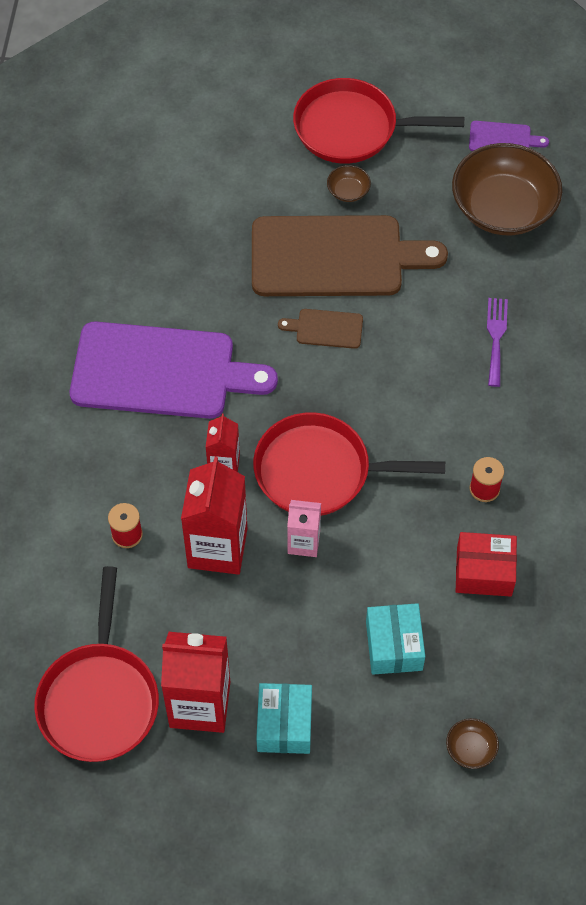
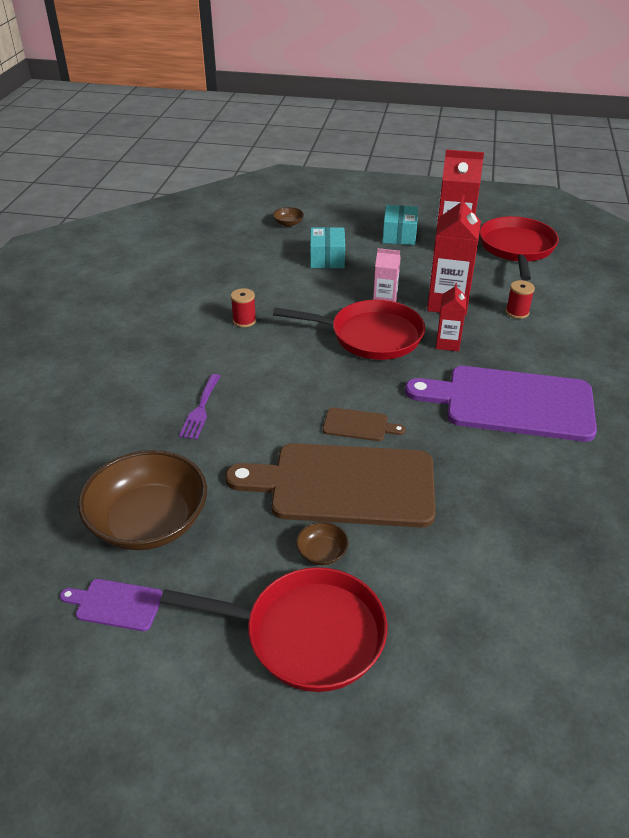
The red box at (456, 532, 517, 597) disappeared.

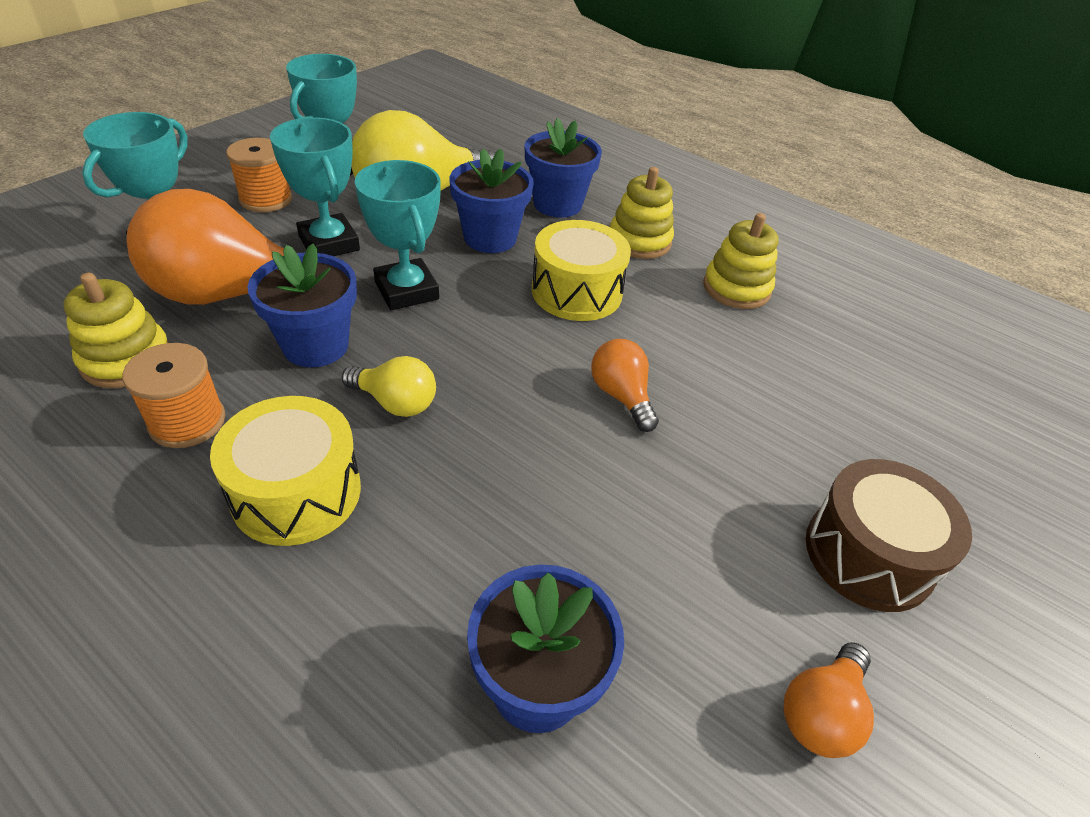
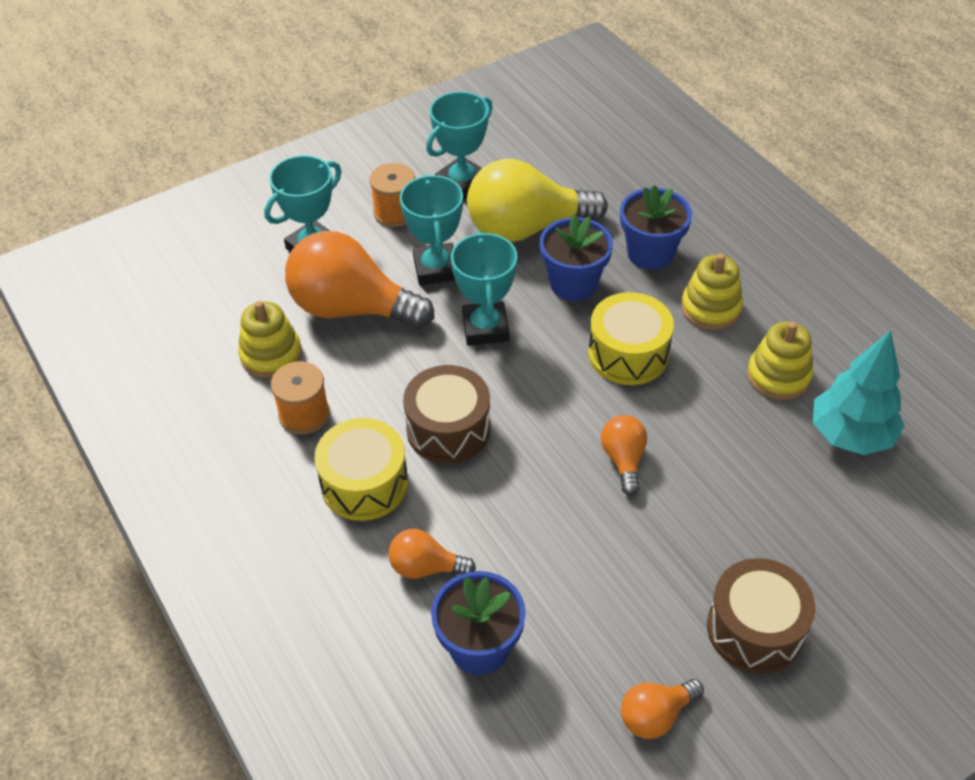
The blue flower pot at (247, 244, 357, 367) disappeared.
The yellow light bulb at (342, 356, 436, 417) was replaced by the brown drum at (403, 365, 491, 464).
The orange light bulb at (388, 529, 476, 579) appeared.
The turquoise tree at (813, 330, 905, 455) appeared.

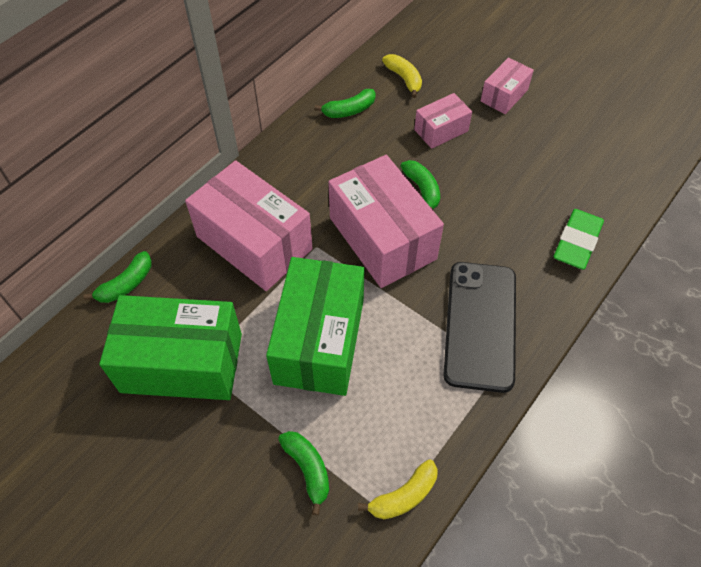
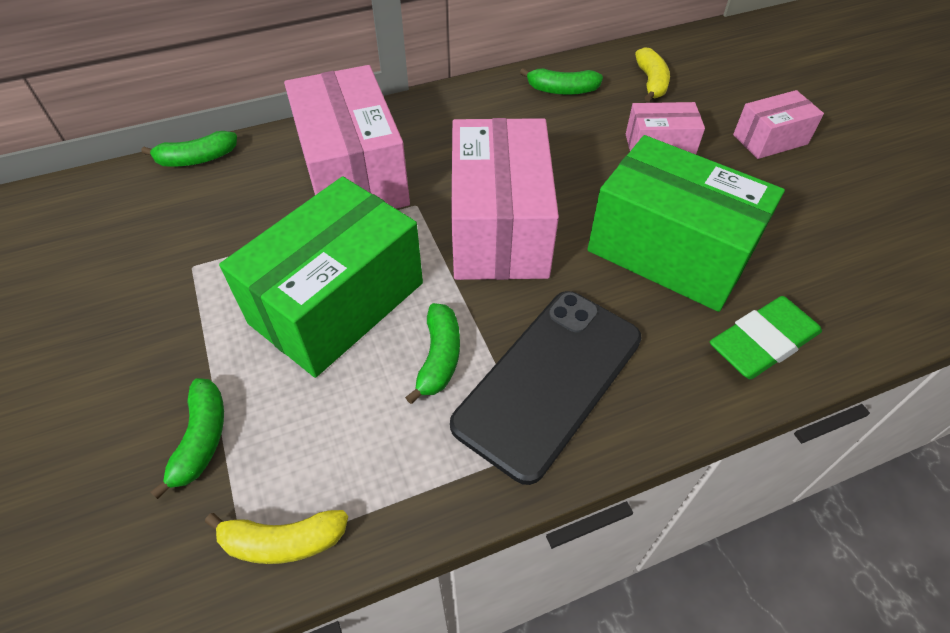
The green box moved from (99, 295, 242, 400) to (587, 135, 785, 312).
The green banana moved from (401, 160, 440, 210) to (405, 303, 460, 404).

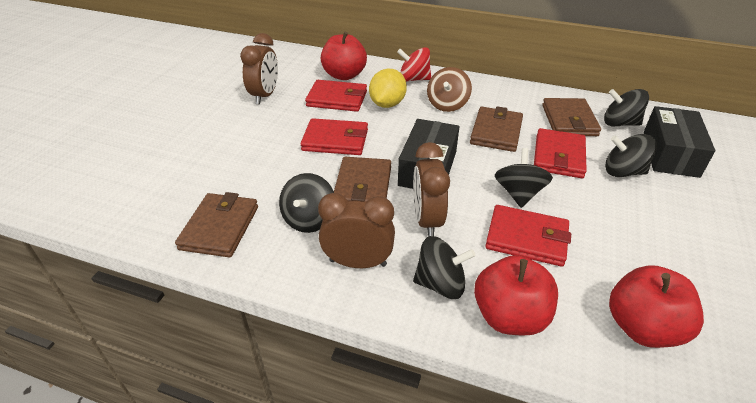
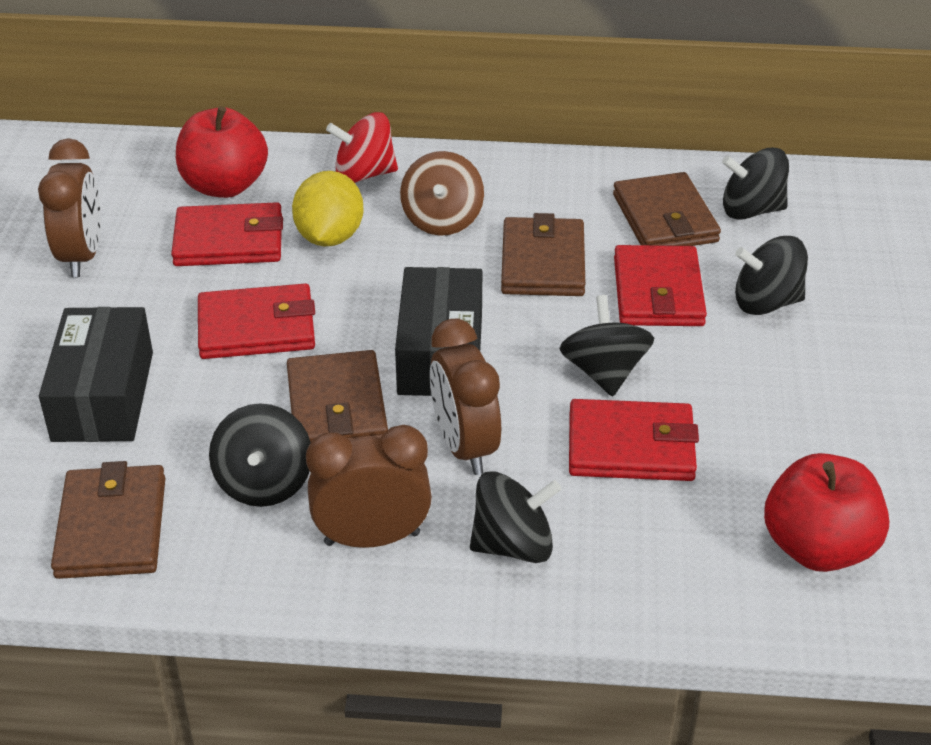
The red apple at (474, 255, 558, 336) disappeared.
The black box moved from (644, 106, 715, 178) to (39, 307, 153, 442).

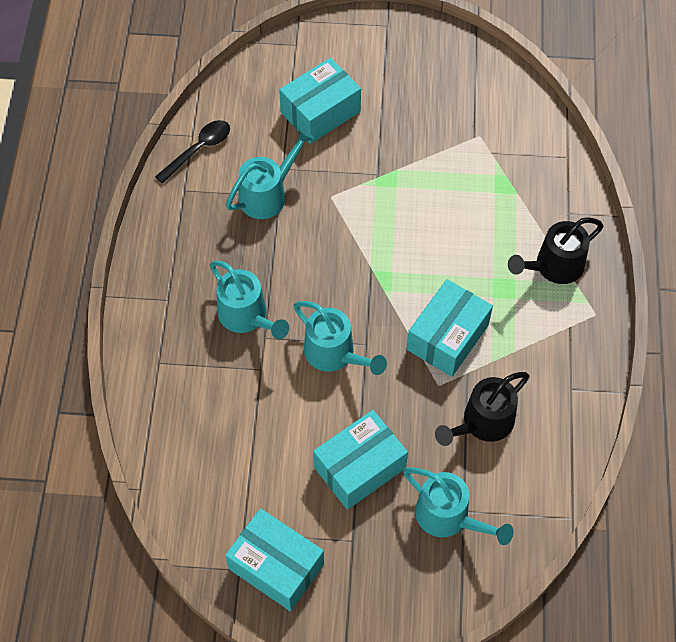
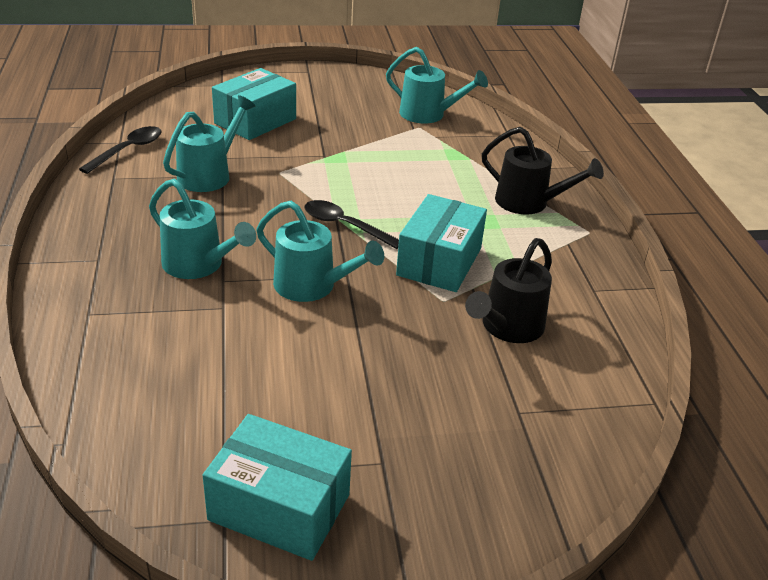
The turquoise box at (313, 410, 408, 510) disappeared.
The turquoise watering can moved from (403, 467, 513, 545) to (386, 47, 488, 123).
The black watering can at (508, 217, 603, 284) turned 105 degrees counterclockwise.
The black spoon at (305, 200, 399, 249) appeared.

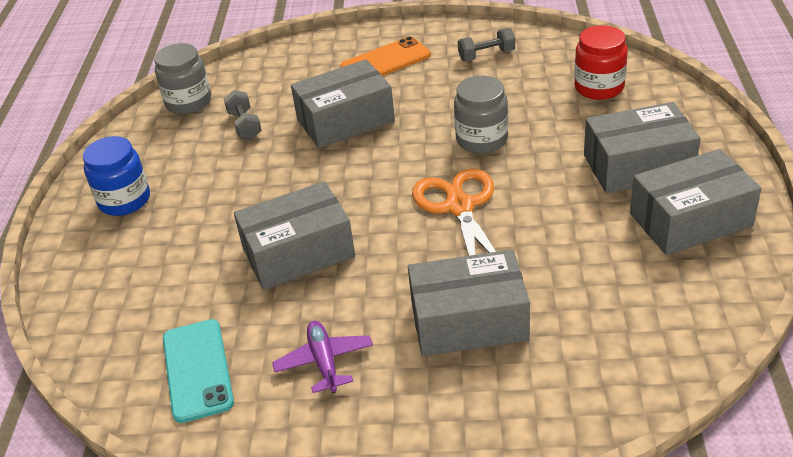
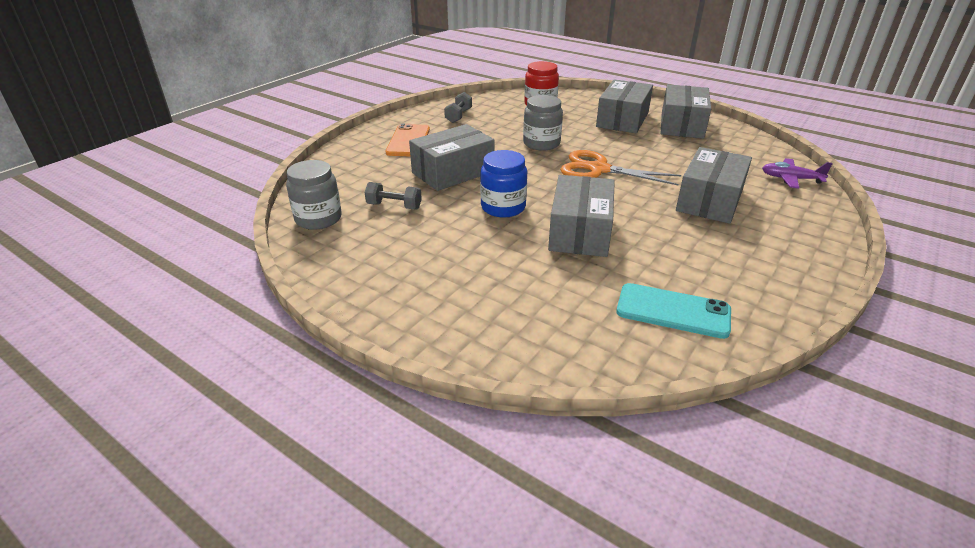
The blue jar moved from (83, 136, 150, 216) to (480, 150, 527, 218).
The purple plane moved from (272, 321, 373, 393) to (762, 158, 833, 189).
The grey box at (291, 59, 395, 148) turned 45 degrees clockwise.

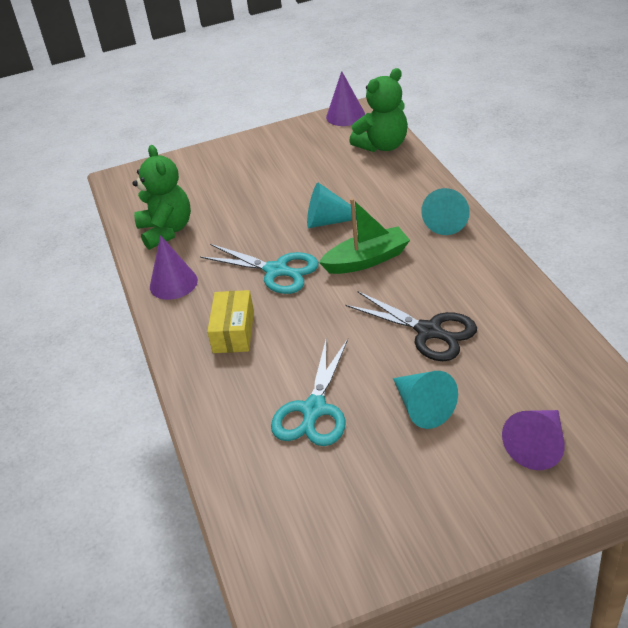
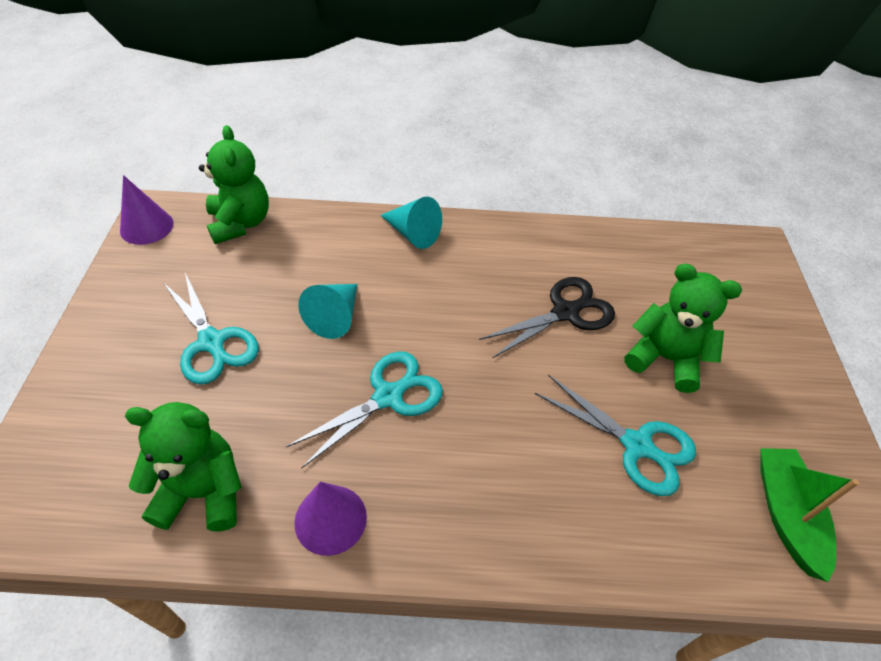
The yellow box at (207, 290, 254, 353) disappeared.
The green boat moved from (319, 198, 410, 274) to (760, 448, 859, 582).
The turquoise cone at (393, 371, 458, 429) was replaced by the green teddy bear at (624, 263, 742, 393).
The purple cone at (502, 410, 565, 470) disappeared.
The turquoise scissors at (164, 273, 259, 385) appeared.

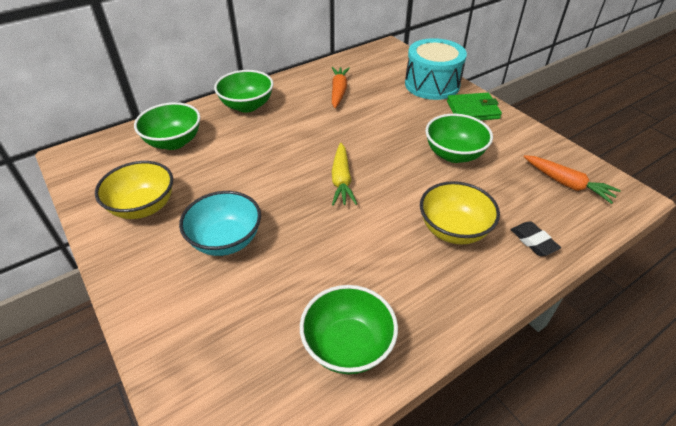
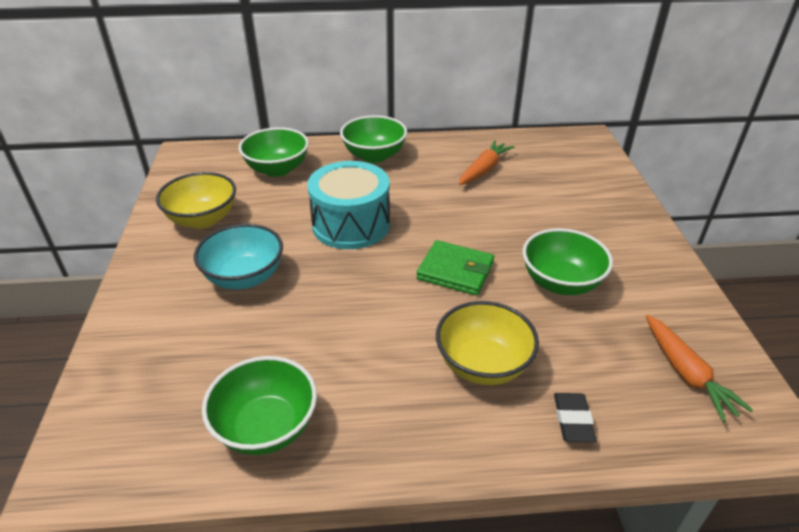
The yellow carrot at (331, 143, 357, 206) disappeared.
The turquoise drum moved from (405, 38, 467, 100) to (307, 161, 390, 249).
The green wallet moved from (447, 93, 502, 120) to (416, 240, 494, 296).

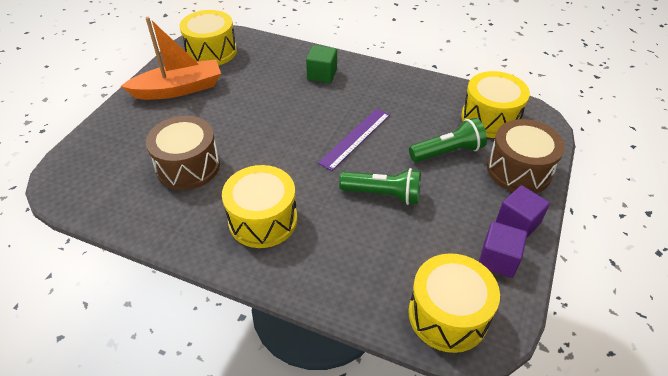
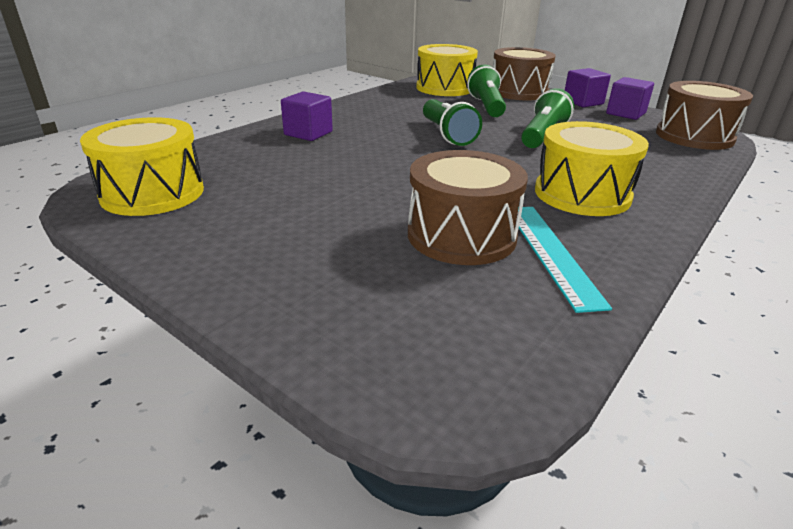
The orange boat at (121, 17, 221, 100) disappeared.
The green cube at (306, 45, 337, 83) became the purple cube at (281, 91, 333, 141).
The purple ruler at (318, 109, 390, 171) was replaced by the green flashlight at (423, 99, 482, 146).
The yellow drum at (409, 253, 500, 353) became the brown drum at (656, 81, 753, 150).
The turquoise ruler at (516, 207, 612, 313) appeared.

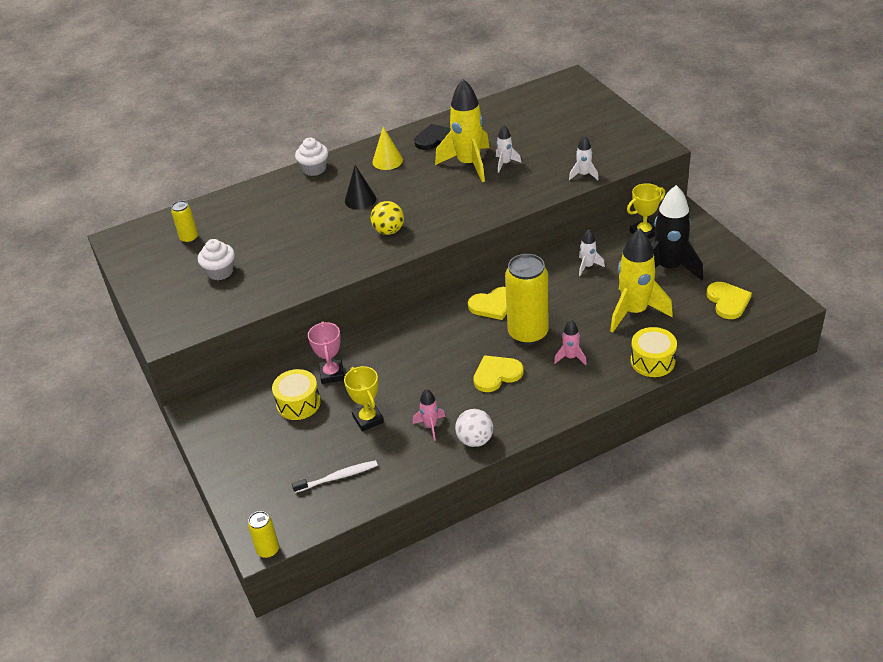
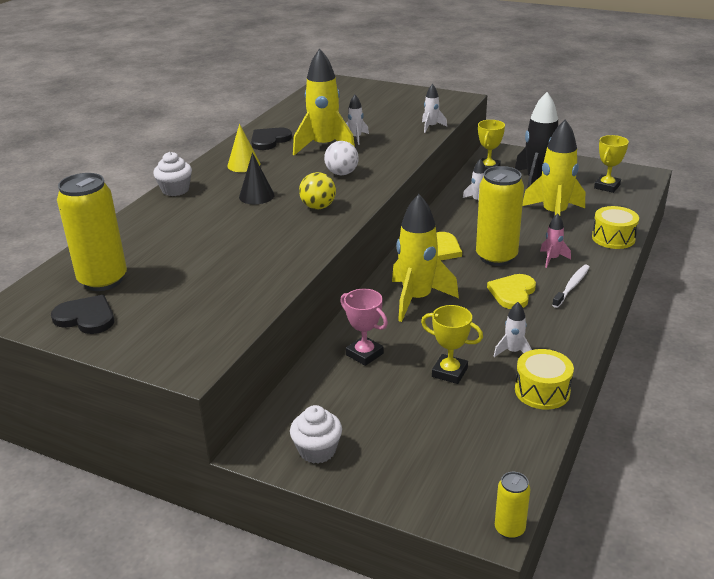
The yellow can at (171, 200, 198, 243) changed to 2.06 times the size.
The white cupcake moved from (198, 239, 235, 280) to (290, 405, 342, 464).
The yellow drum moved from (272, 369, 321, 420) to (515, 349, 574, 410).
The white toothbrush moved from (292, 460, 378, 493) to (552, 265, 590, 308).
The pink rocket at (413, 389, 446, 441) became the white rocket at (494, 302, 532, 357).
The white ball moved from (455, 409, 493, 447) to (324, 141, 359, 175).
The yellow heart at (706, 282, 752, 319) was replaced by the yellow trophy at (594, 135, 629, 193).
The black heart at (51, 295, 114, 334) appeared.
The yellow rocket at (392, 194, 459, 322) appeared.

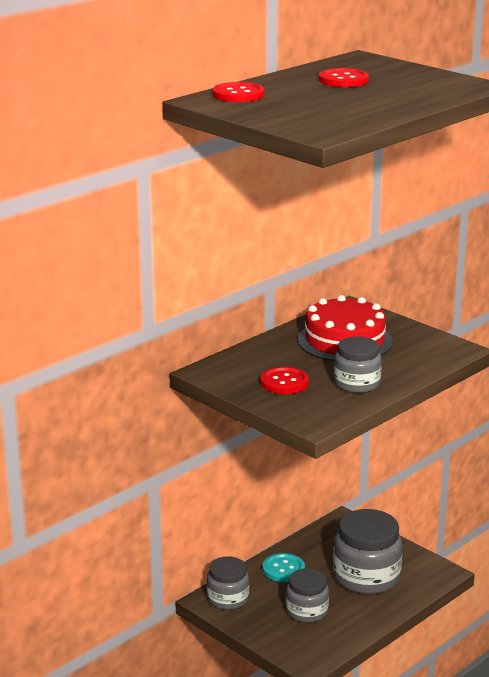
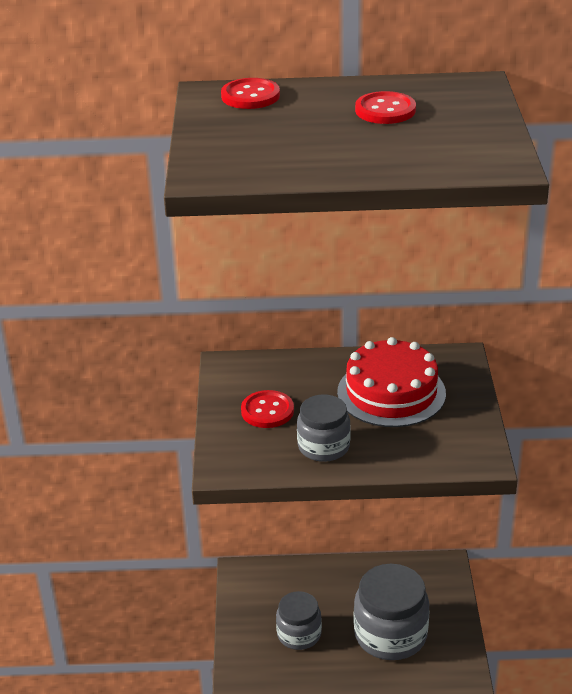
The grey jar at (207, 556, 249, 610) disappeared.
The turquoise button at (263, 553, 305, 582) disappeared.

